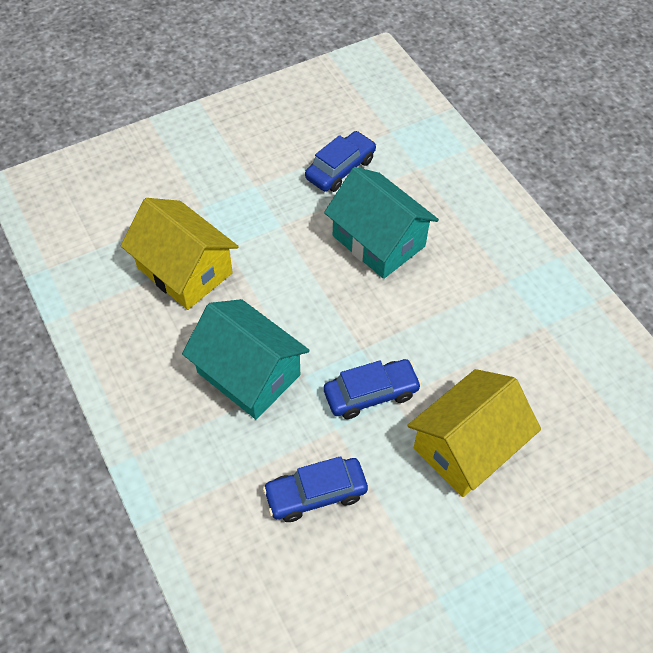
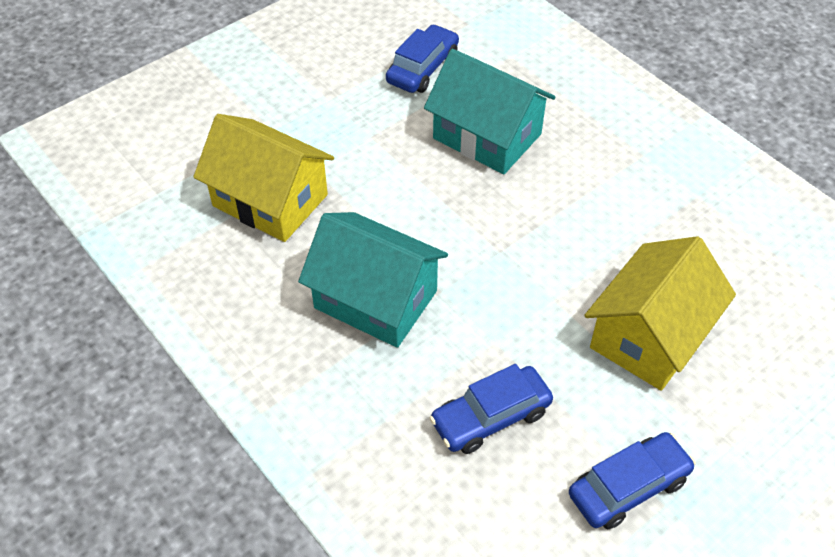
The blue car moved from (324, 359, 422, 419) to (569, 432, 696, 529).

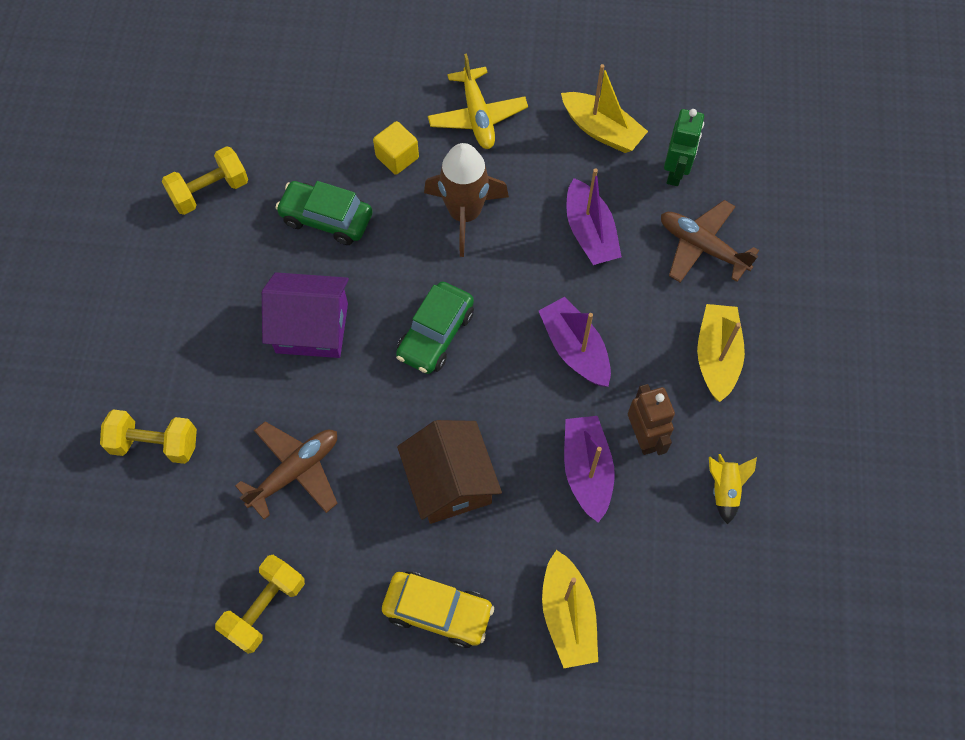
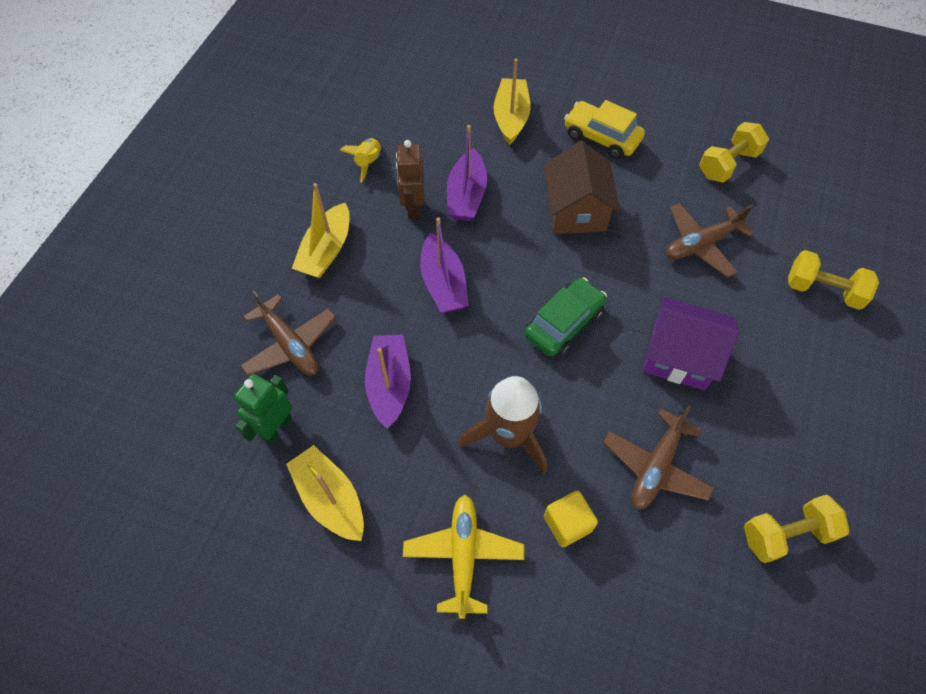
The green car at (275, 181, 372, 245) was replaced by the brown plane at (603, 406, 714, 509).

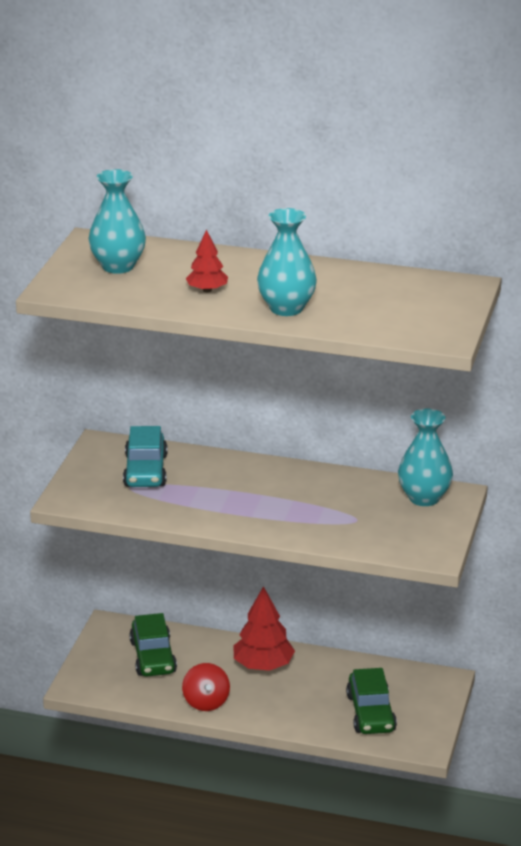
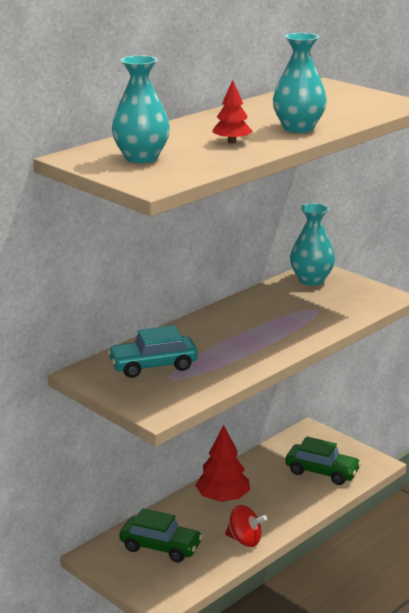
The turquoise car at (123, 426, 168, 487) turned 135 degrees clockwise.

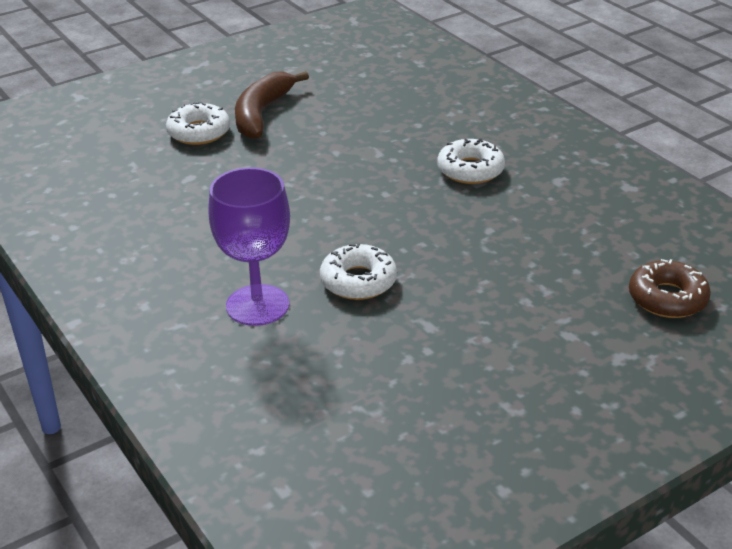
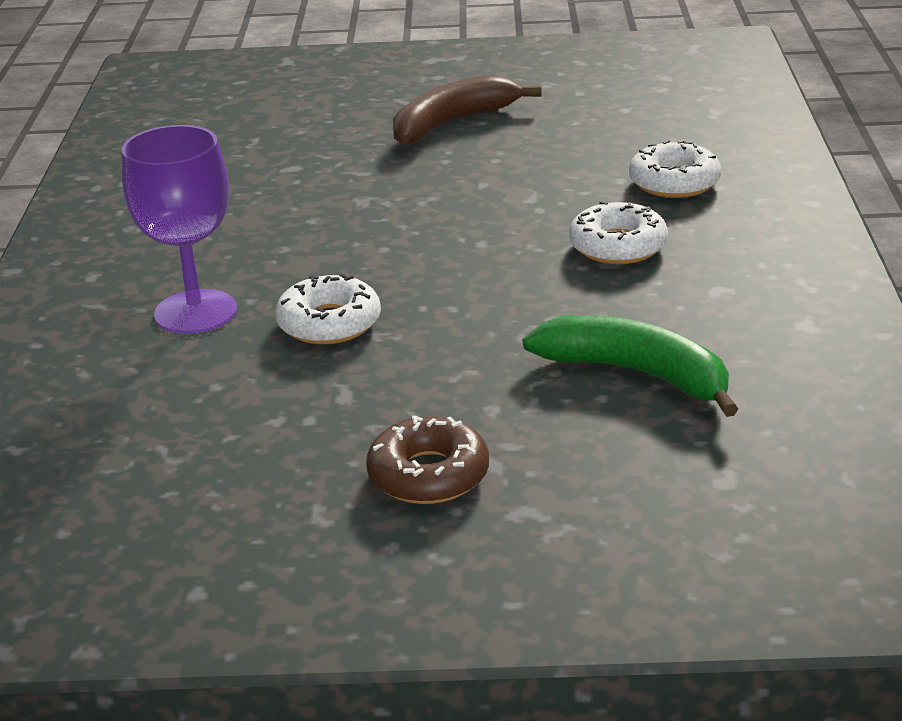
The white donut moved from (166, 102, 230, 145) to (629, 140, 721, 198).
The brown donut moved from (629, 259, 711, 318) to (366, 416, 489, 504).
The green banana at (523, 315, 738, 417) appeared.

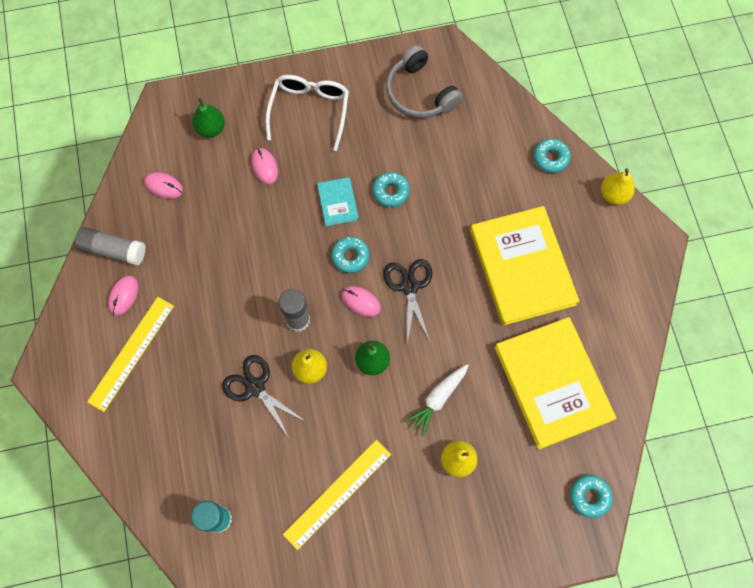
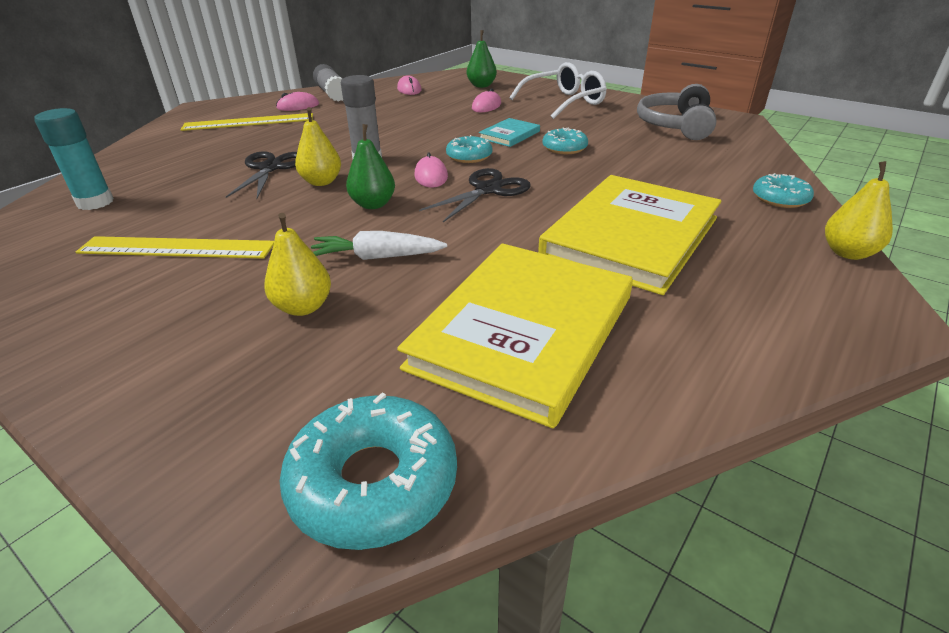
The turquoise donut at (570, 475, 613, 518) changed to 1.67 times the size.

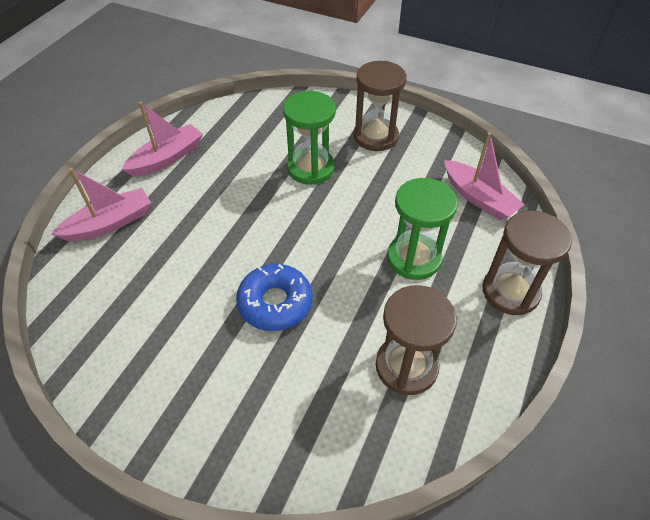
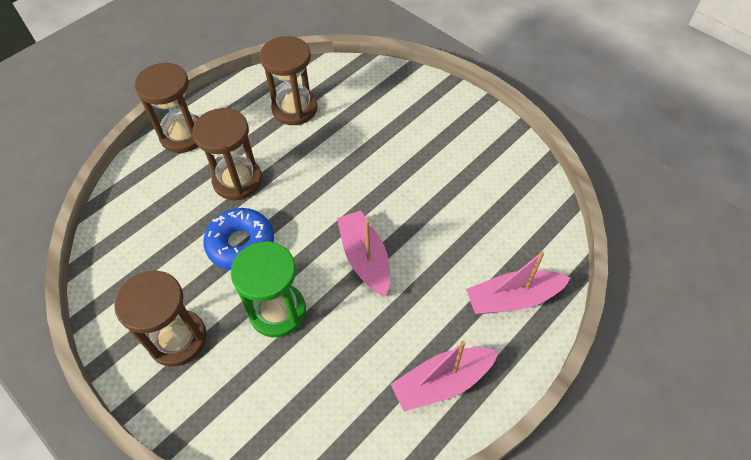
The blue donut moved from (236, 264, 312, 331) to (203, 208, 274, 270).
The green hourglass at (387, 178, 458, 280) became the brown hourglass at (192, 108, 262, 200).
The pink boat moved from (444, 132, 525, 220) to (337, 210, 390, 296).

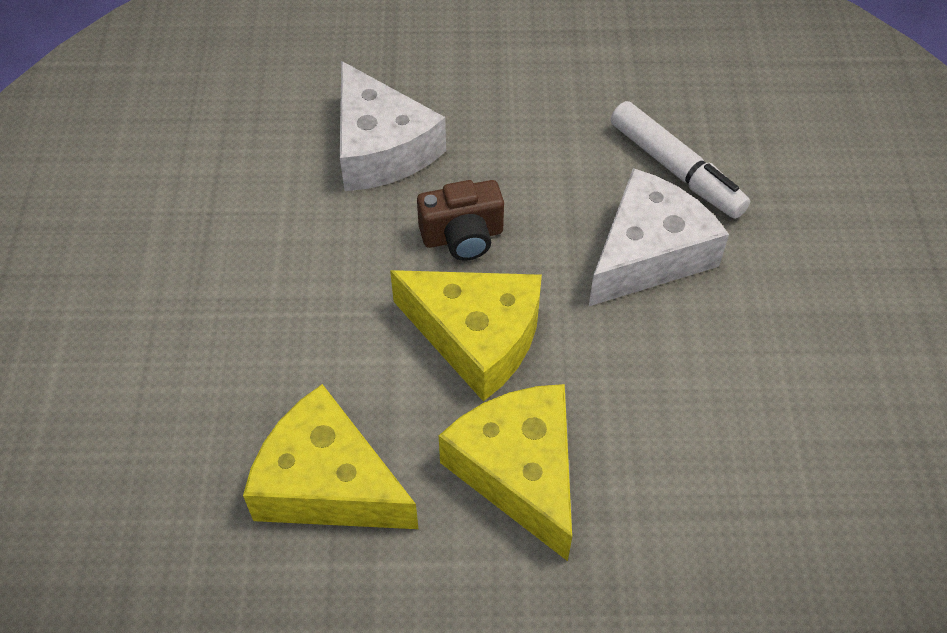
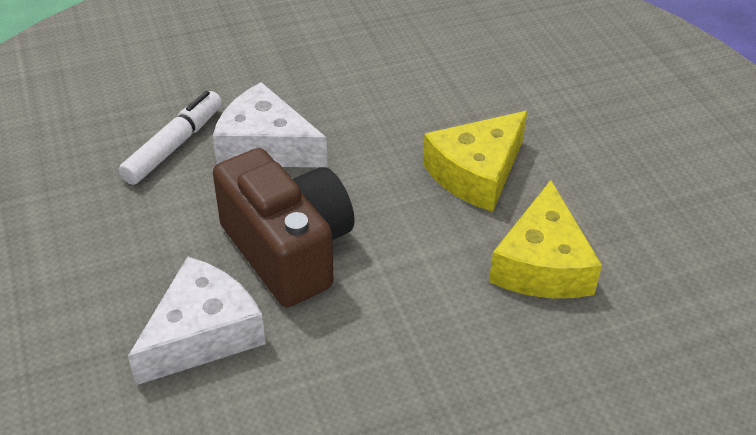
The yellow cheese at (390, 270, 542, 402) disappeared.
The brown camera at (417, 180, 504, 261) changed to 1.98 times the size.

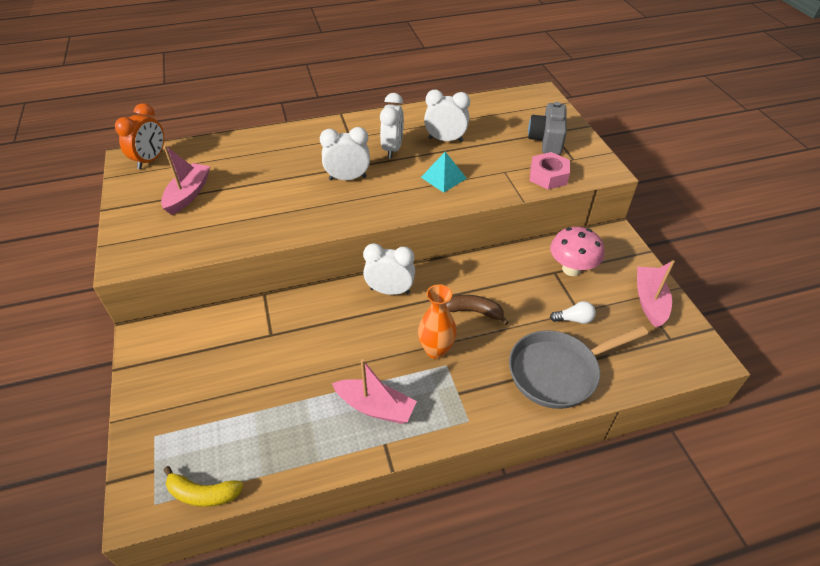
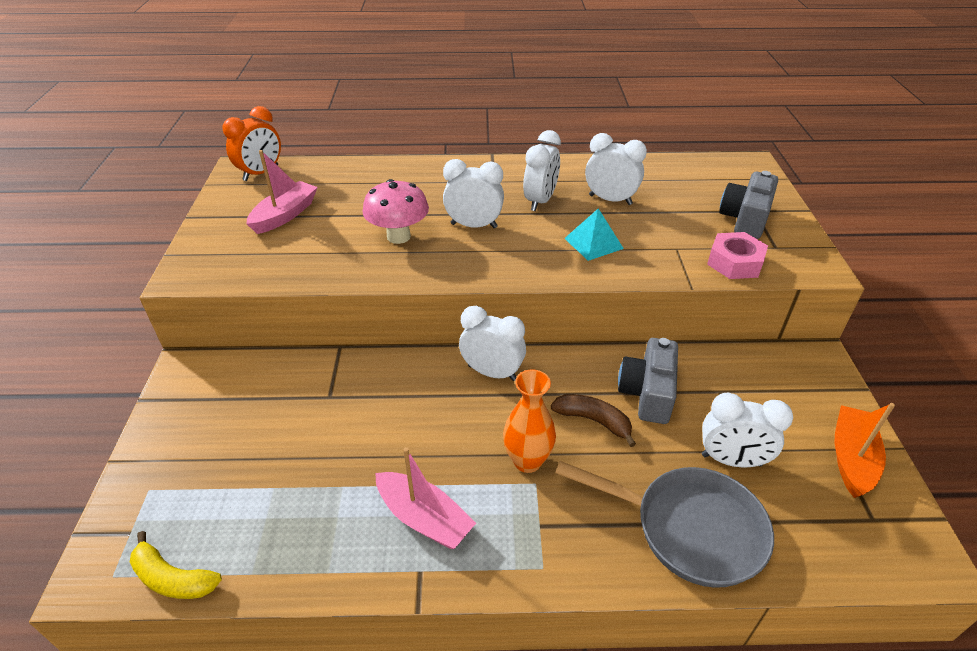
The grey pan at (509, 326, 648, 409) turned 150 degrees counterclockwise.
The pink mushroom moved from (550, 227, 604, 276) to (363, 179, 429, 244).
The white light bulb at (550, 301, 596, 324) was replaced by the white clock at (702, 393, 793, 467).
The pink boat at (637, 260, 675, 328) became the orange boat at (834, 403, 895, 498).
The grey camera at (618, 338, 678, 424) appeared.

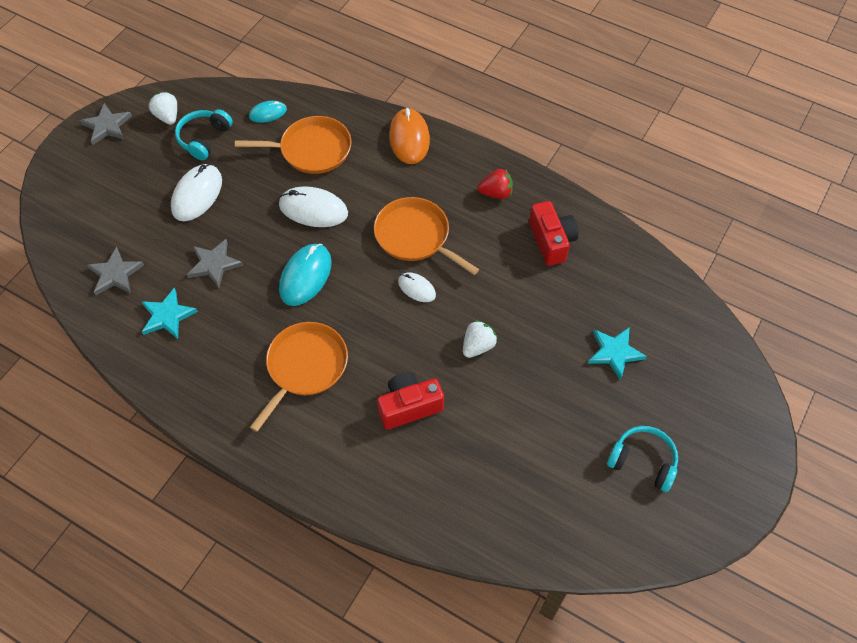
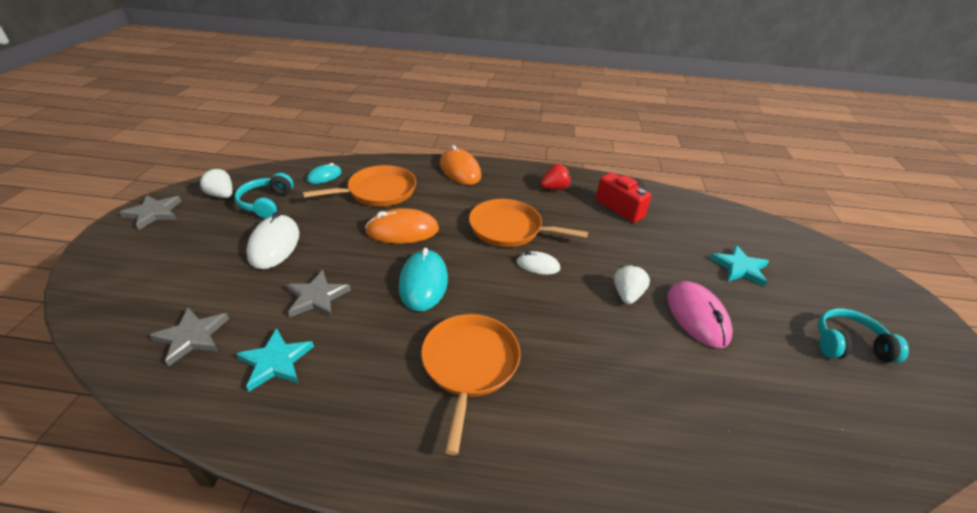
The white mouse at (279, 186, 348, 227) became the orange mouse at (365, 208, 439, 244).
The red camera at (377, 372, 444, 430) disappeared.
The pink mouse at (667, 281, 733, 348) appeared.

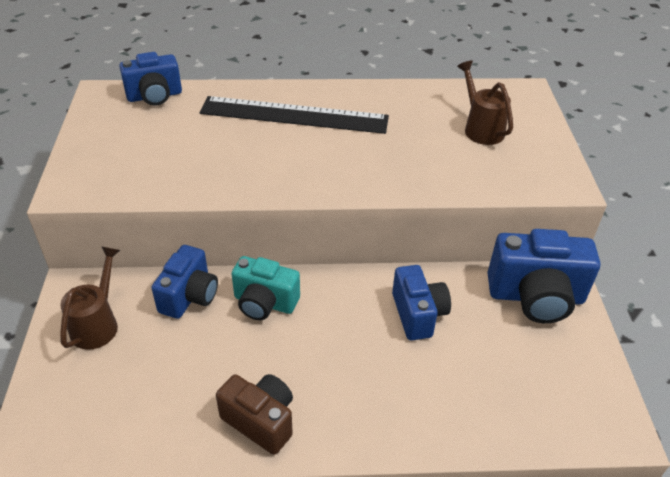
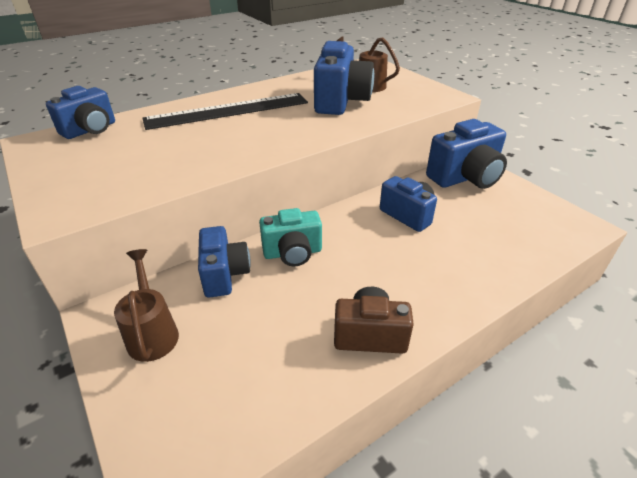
The blue camera at (314, 41, 374, 115) appeared.

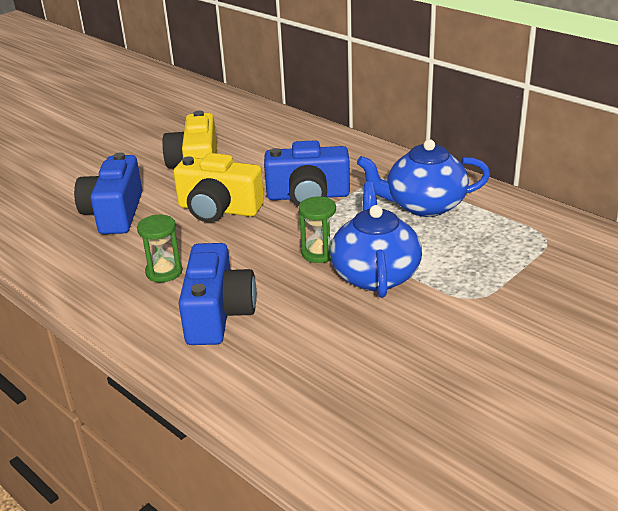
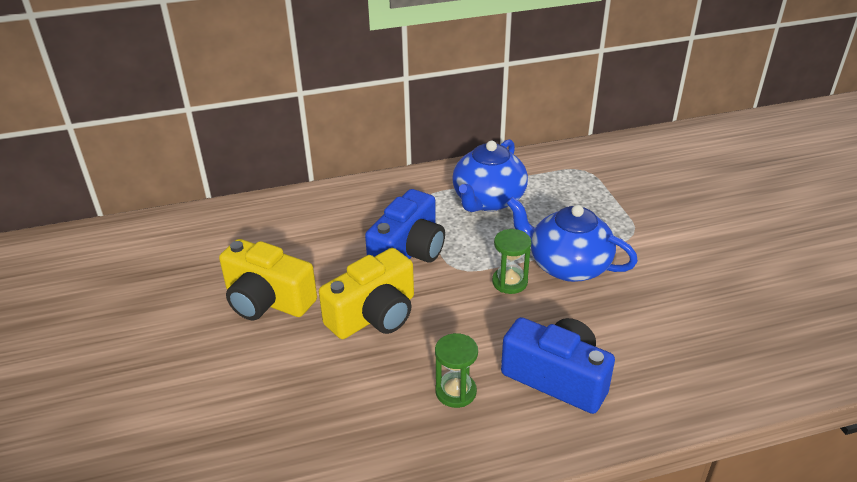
The blue camera at (74, 152, 142, 234) disappeared.

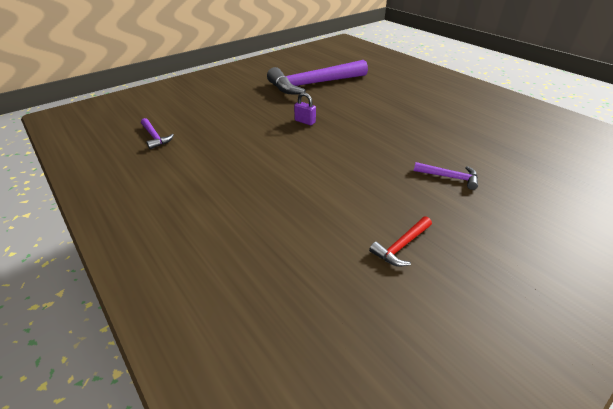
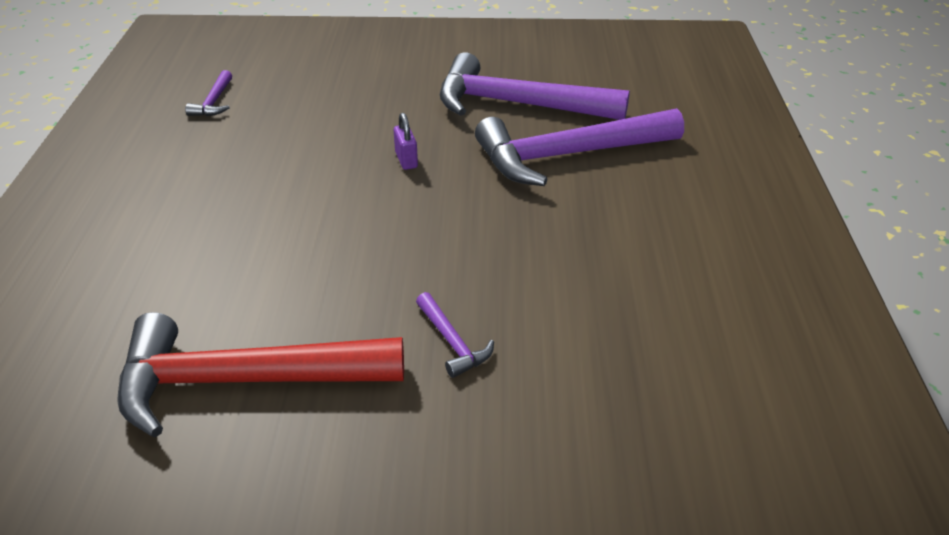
The red hammer at (369, 216, 432, 266) changed to 2.41 times the size.
The purple hammer at (475, 108, 684, 186) appeared.

